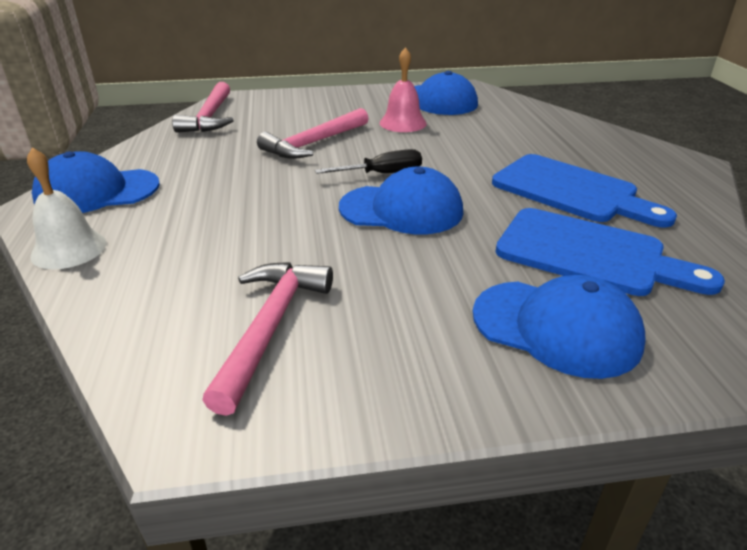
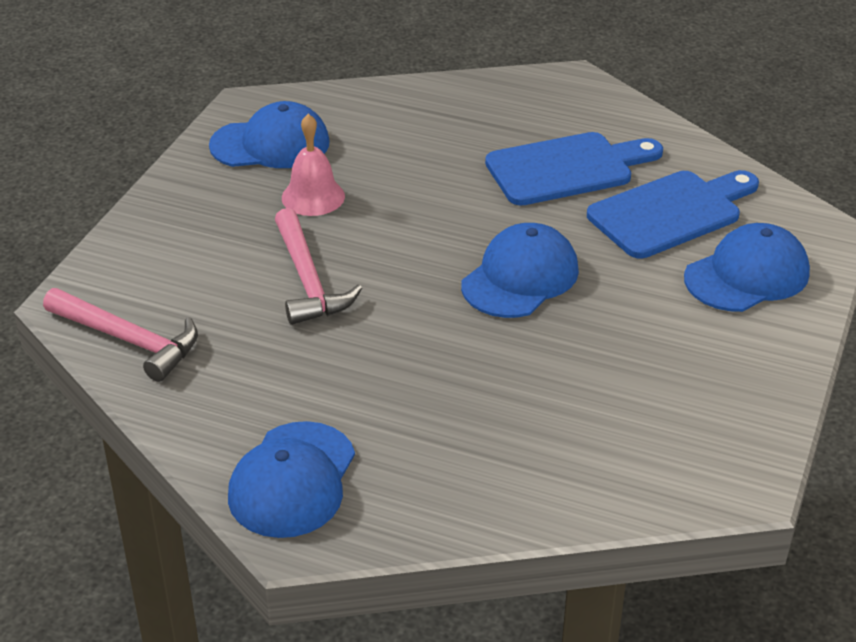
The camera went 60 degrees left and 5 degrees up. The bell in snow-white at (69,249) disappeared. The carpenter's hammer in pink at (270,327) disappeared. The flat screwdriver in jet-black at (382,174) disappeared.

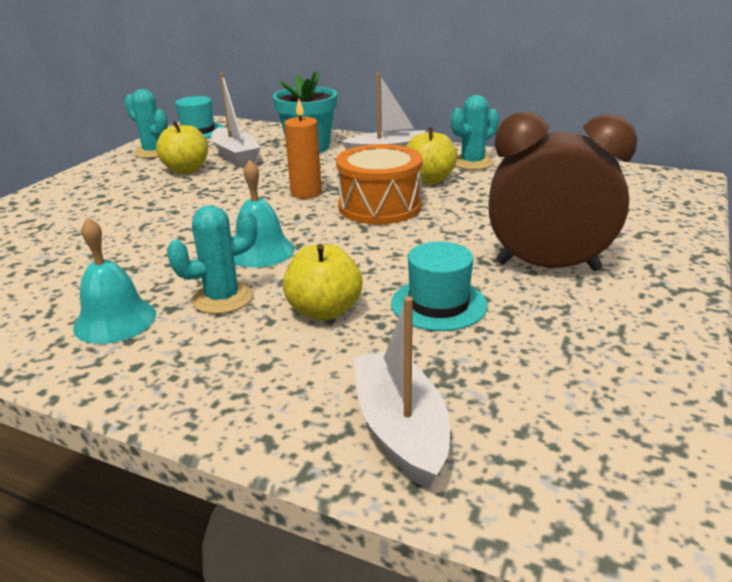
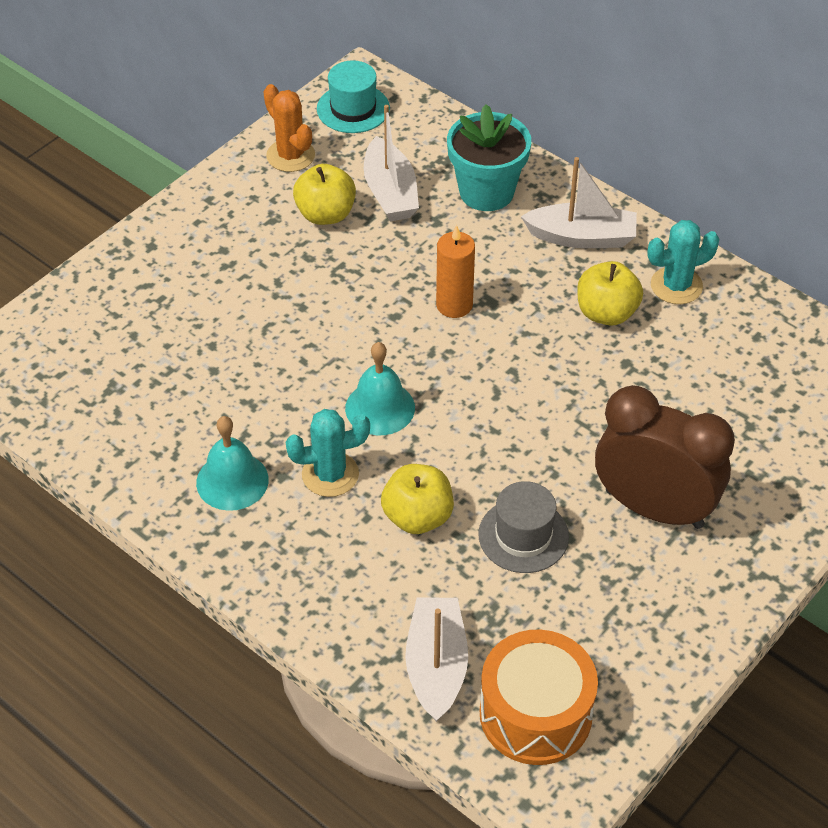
The camera went 15 degrees right and 20 degrees up. The saguaro cactus in turquoise at (153,152) became the saguaro cactus in orange at (290,156). The hat in turquoise at (438,304) became the hat in ash-grey at (523,535). The toy drum in orange moved from (380,206) to (535,714).

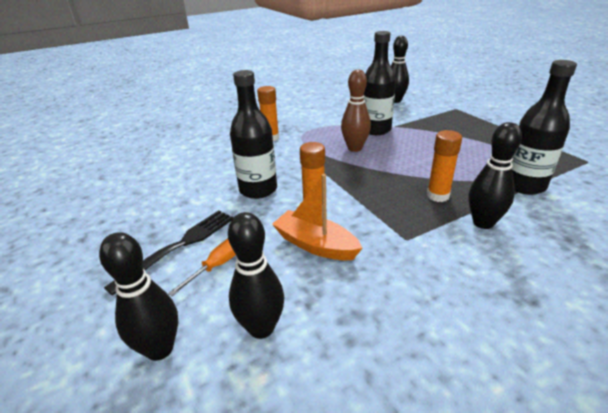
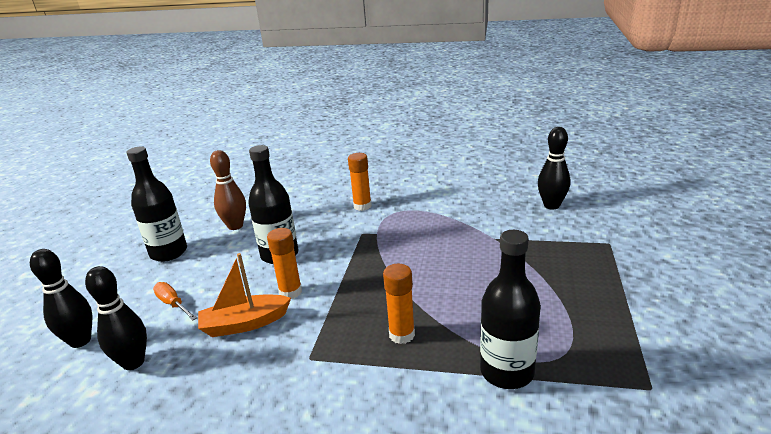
The camera went 40 degrees right and 5 degrees down. The drink bottle in jet-black moved from (375,130) to (169,252). The flat screwdriver in orange at (217,265) turned 120 degrees counterclockwise. The boat in orange at (315,245) turned 90 degrees counterclockwise. The bowling pin in russet moved from (355,148) to (235,226). The table fork in jet-black at (180,246) disappeared. The bowling pin in jet-black at (483,223) disappeared.

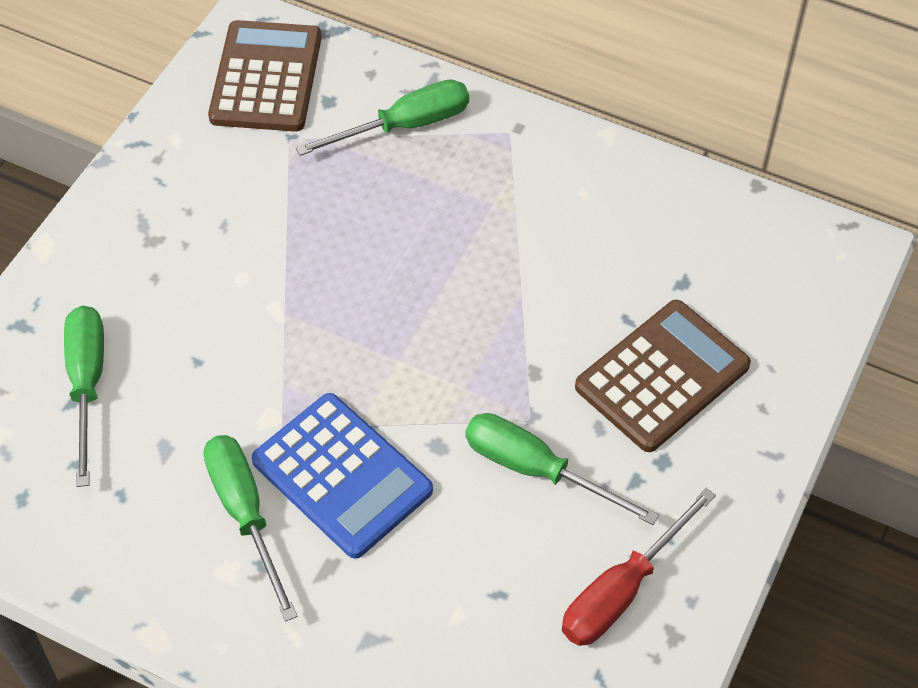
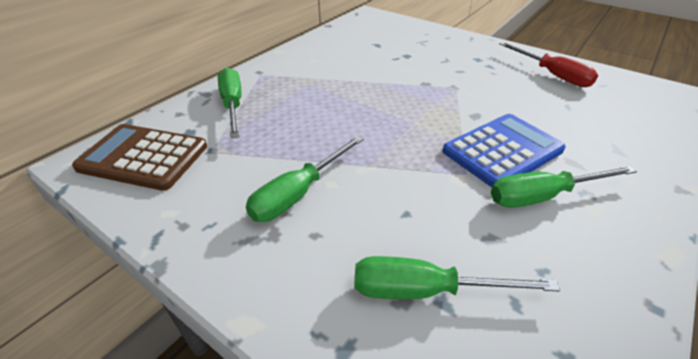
The camera went 80 degrees left and 15 degrees down. The flat screwdriver in green moved from (536,470) to (299,193). The pocket calculator in russet at (662,376) disappeared.

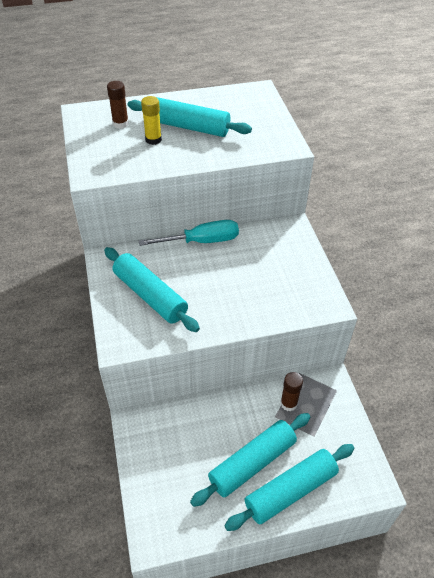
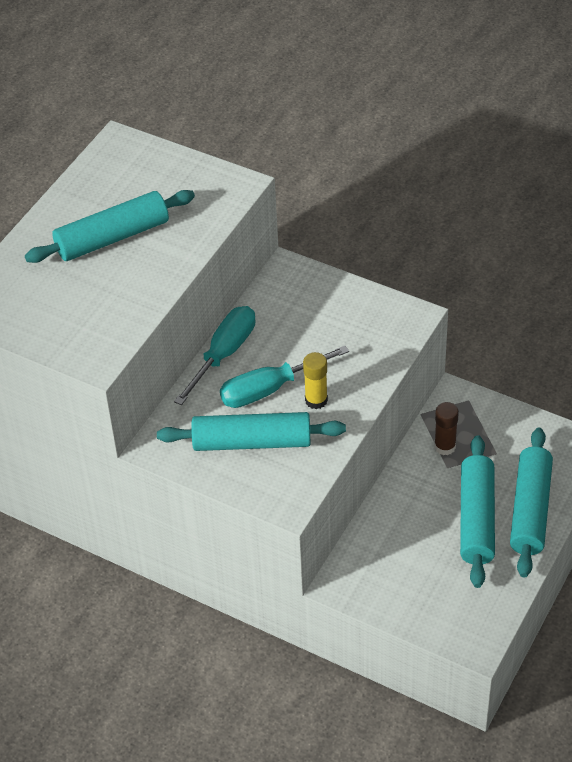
The camera went 45 degrees left and 0 degrees up. The flat screwdriver in turquoise at (270,389) appeared. The glue stick in yellow moved from (153,140) to (316,400). The glue stick in russet at (120,124) disappeared.

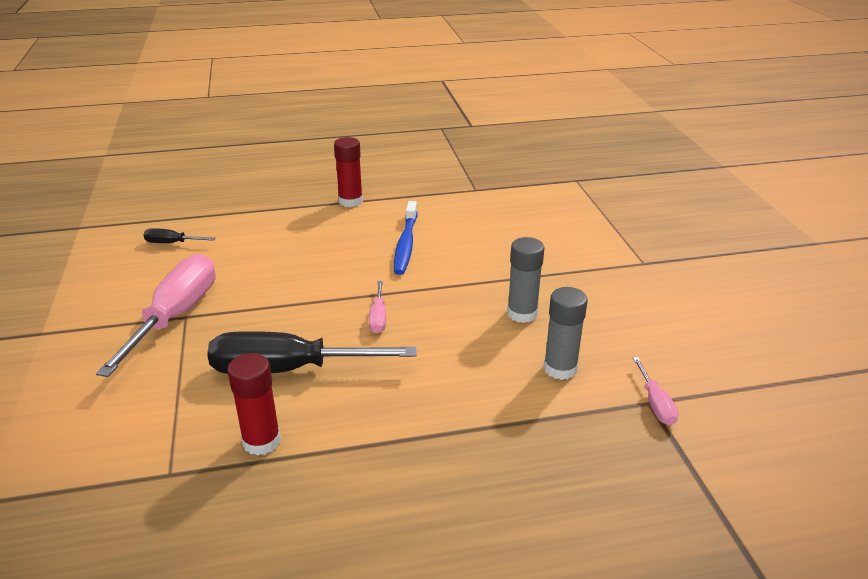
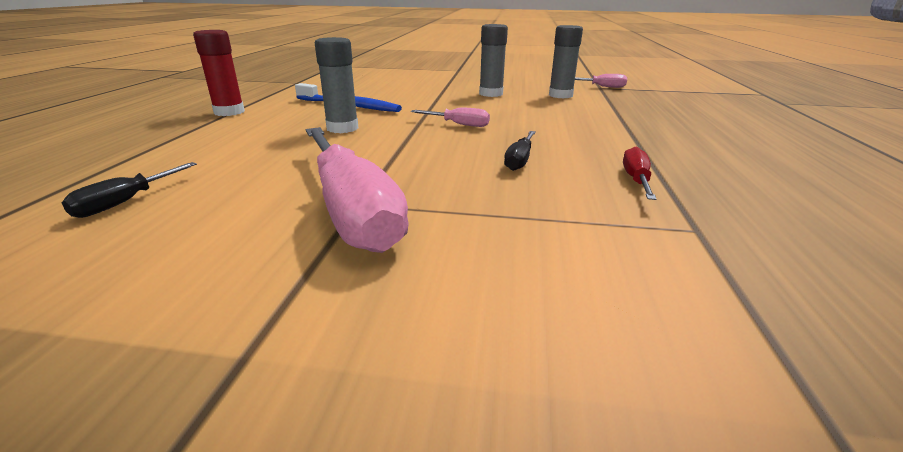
The camera went 70 degrees left and 5 degrees down. The flat screwdriver in pink at (175,317) turned 150 degrees counterclockwise. The glue stick in ash-grey at (342,128) appeared. The flat screwdriver in jet-black at (289,369) changed to 0.45 times the size. The glue stick in crimson at (261,441) was replaced by the flat screwdriver in crimson at (636,180).

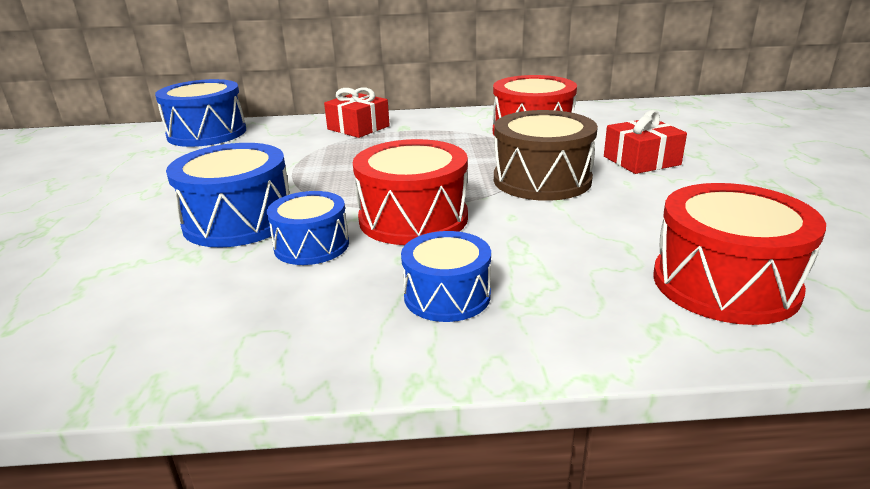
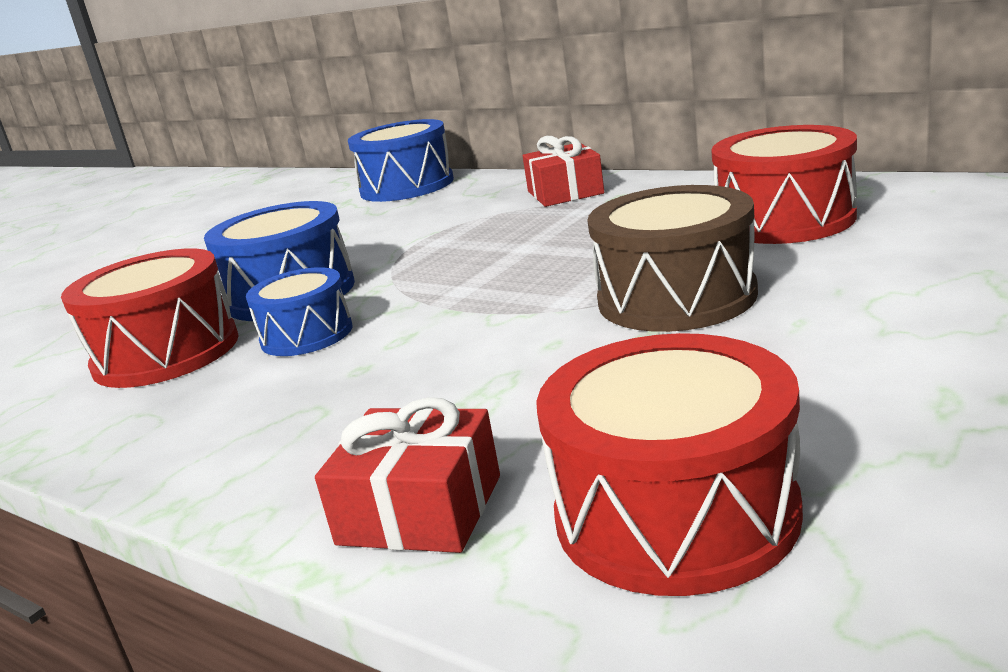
The camera went 40 degrees right and 5 degrees down. The toy drum in crimson moved from (413,218) to (166,353). The wrapped gift in crimson moved from (641,160) to (420,509). The toy drum in royal blue at (447,296) disappeared.

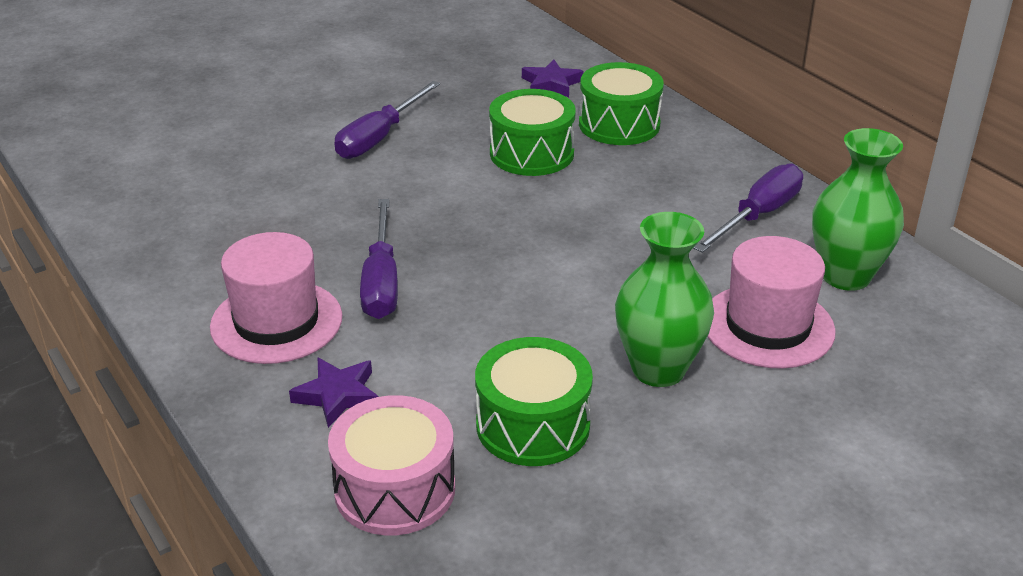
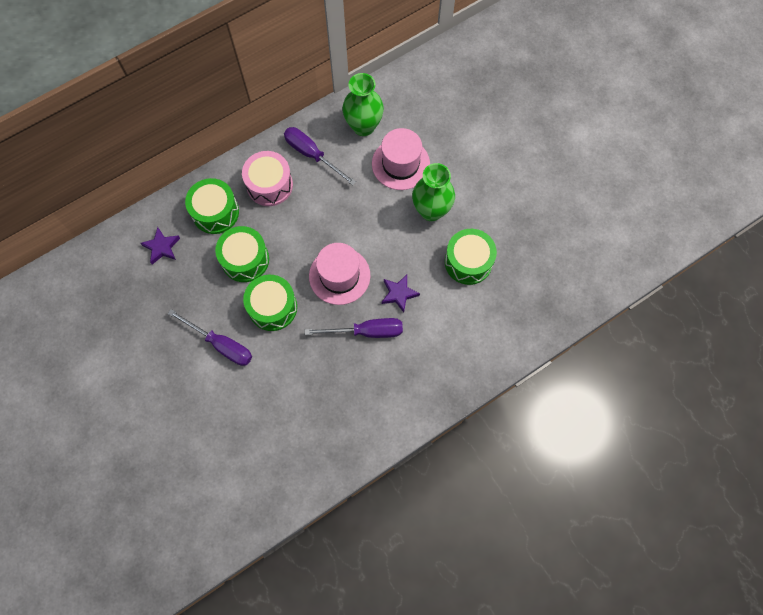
The camera went 90 degrees left and 35 degrees up. The toy drum in pink moved from (395,489) to (269,185). The toy drum in green at (272,307) appeared. The hat in pink moved from (276,322) to (339,276). The star shape in purple moved from (337,395) to (399,294).

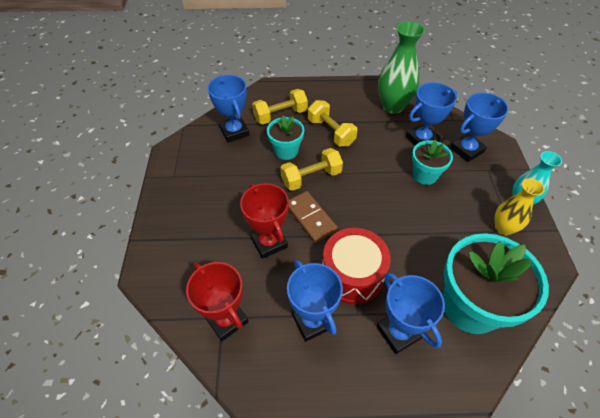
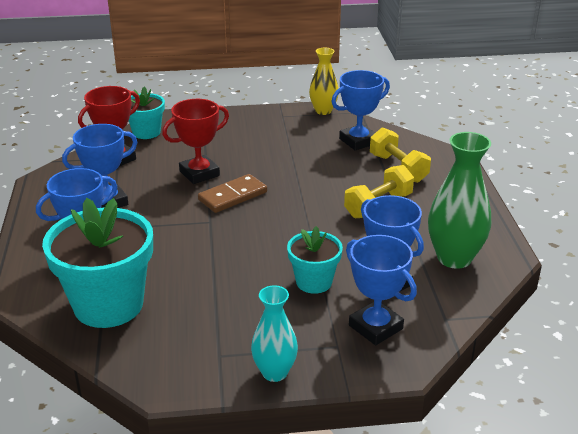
The camera went 85 degrees right and 20 degrees down. The plant pot in turquoise moved from (286,151) to (146,132). The flower vase in yellow moved from (503,228) to (323,111). The hand weight in yellow at (311,177) disappeared. The toy drum in crimson at (352,275) disappeared.

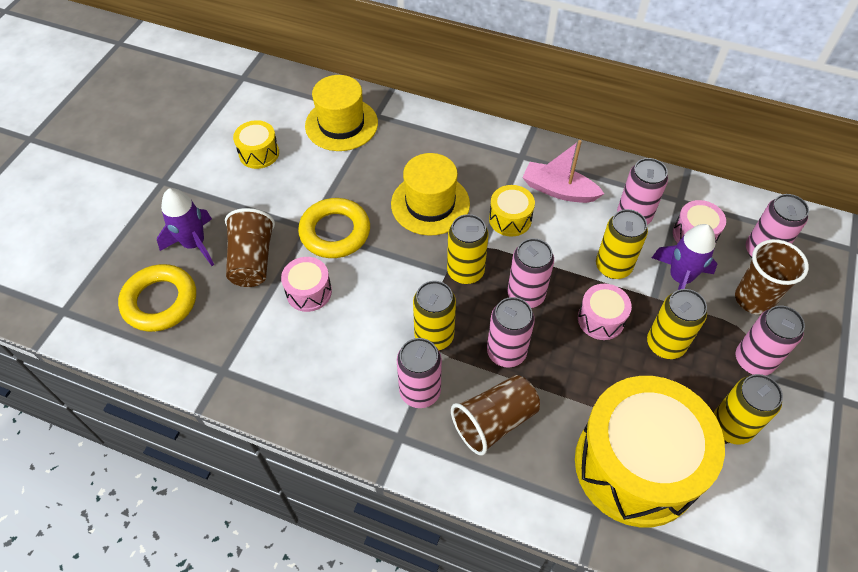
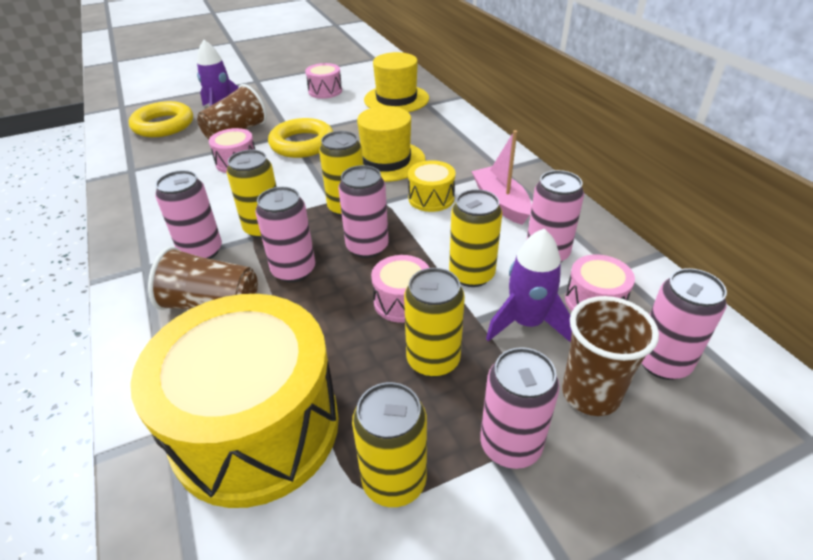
The camera went 45 degrees right and 15 degrees down. The toy drum in yellow at (259,153) became the toy drum in pink at (325,91).

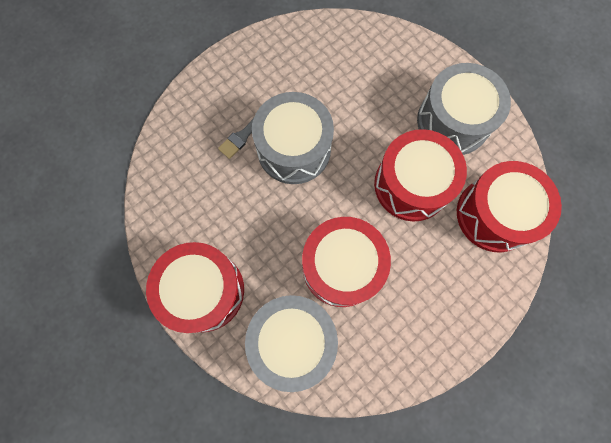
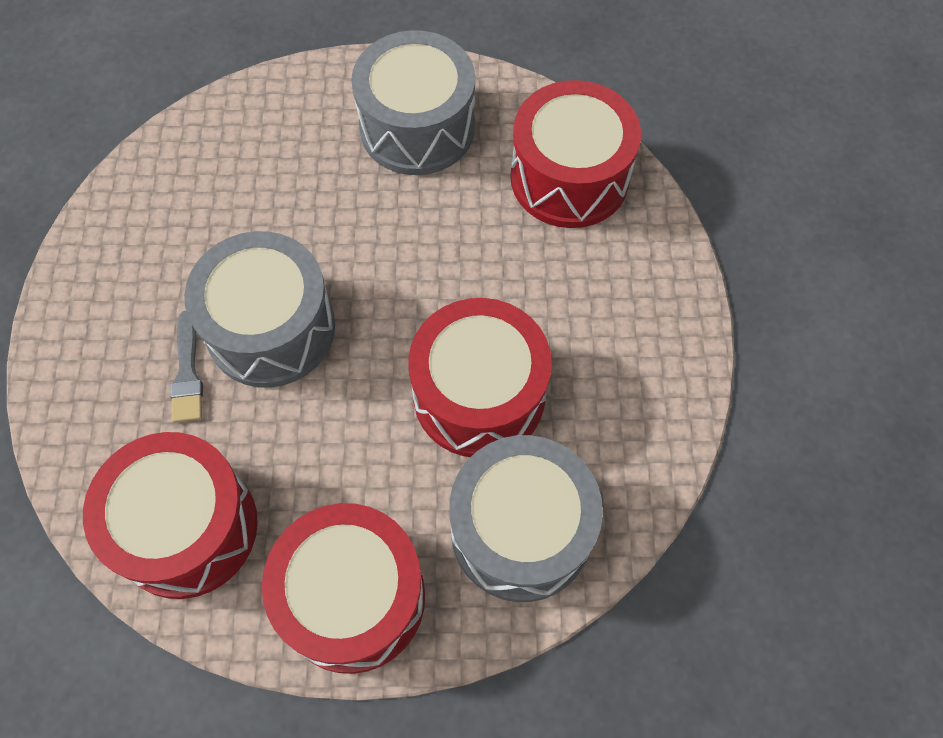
The camera went 50 degrees left and 10 degrees down. The toy drum in crimson moved from (411,185) to (187,528).

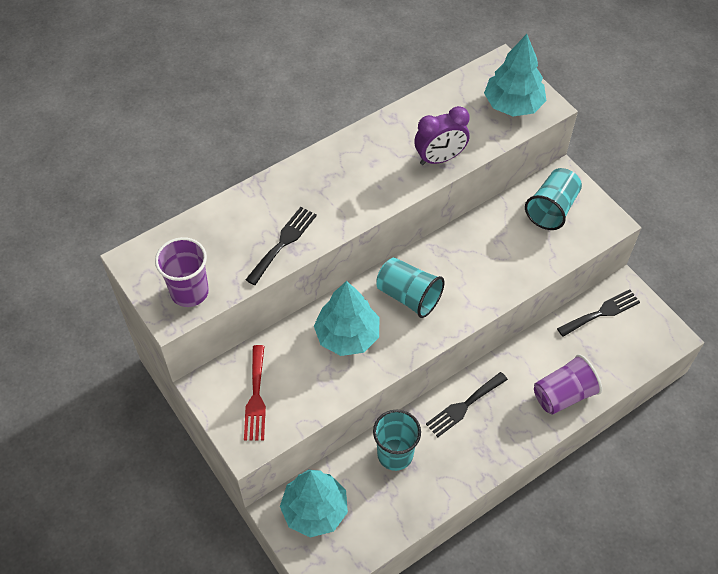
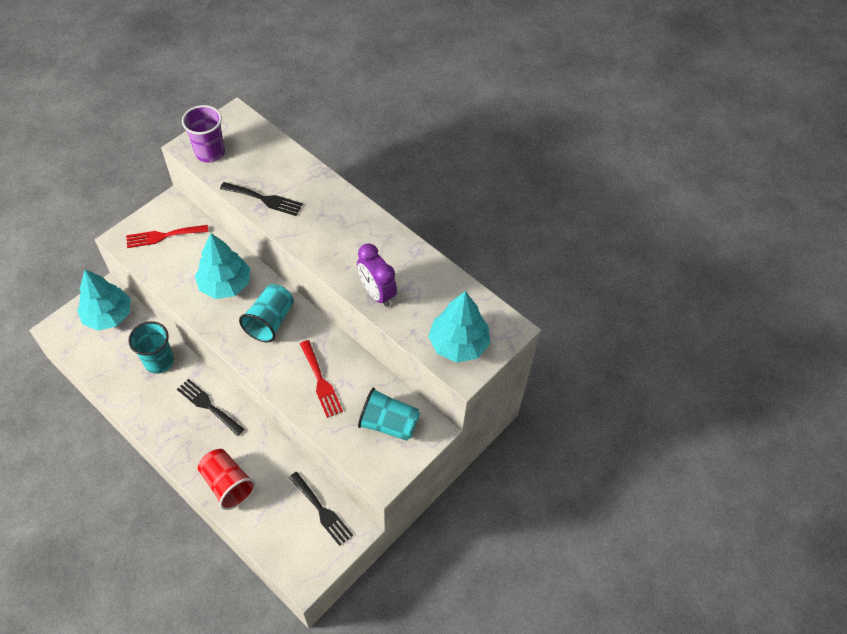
The camera went 75 degrees right and 0 degrees up. The beaker in purple at (563,394) became the beaker in crimson at (228,484). The table fork in crimson at (321,381) appeared.

